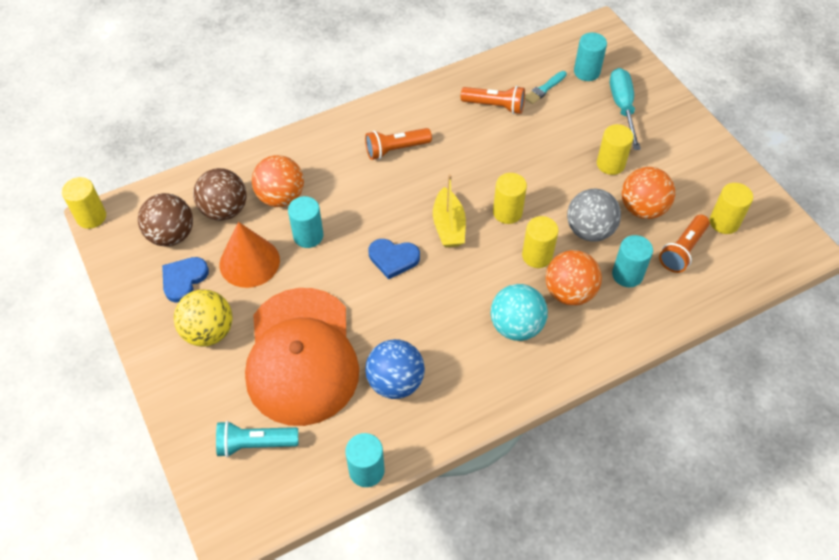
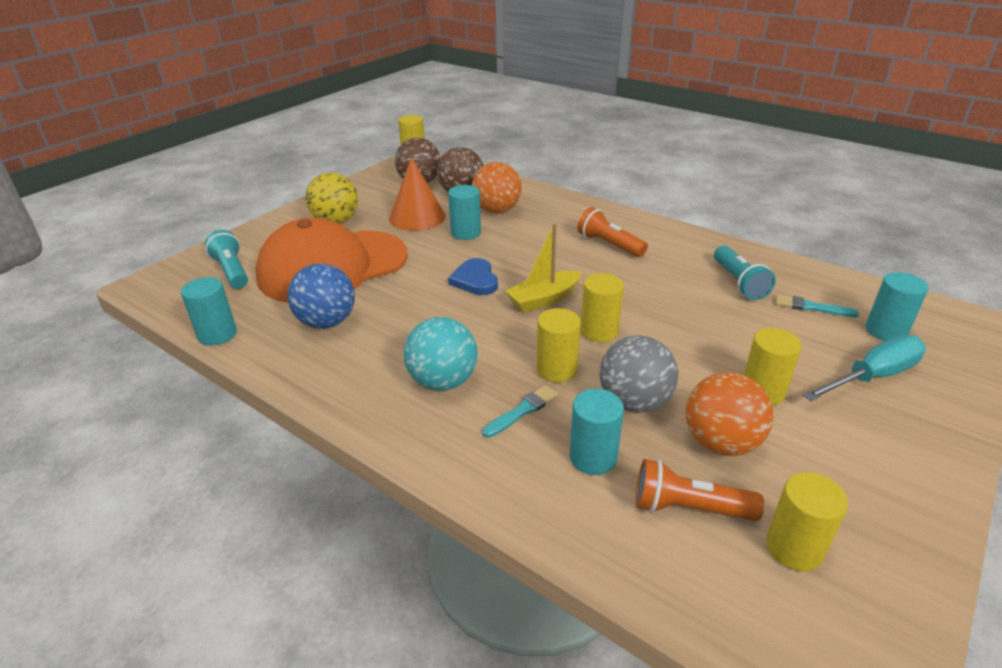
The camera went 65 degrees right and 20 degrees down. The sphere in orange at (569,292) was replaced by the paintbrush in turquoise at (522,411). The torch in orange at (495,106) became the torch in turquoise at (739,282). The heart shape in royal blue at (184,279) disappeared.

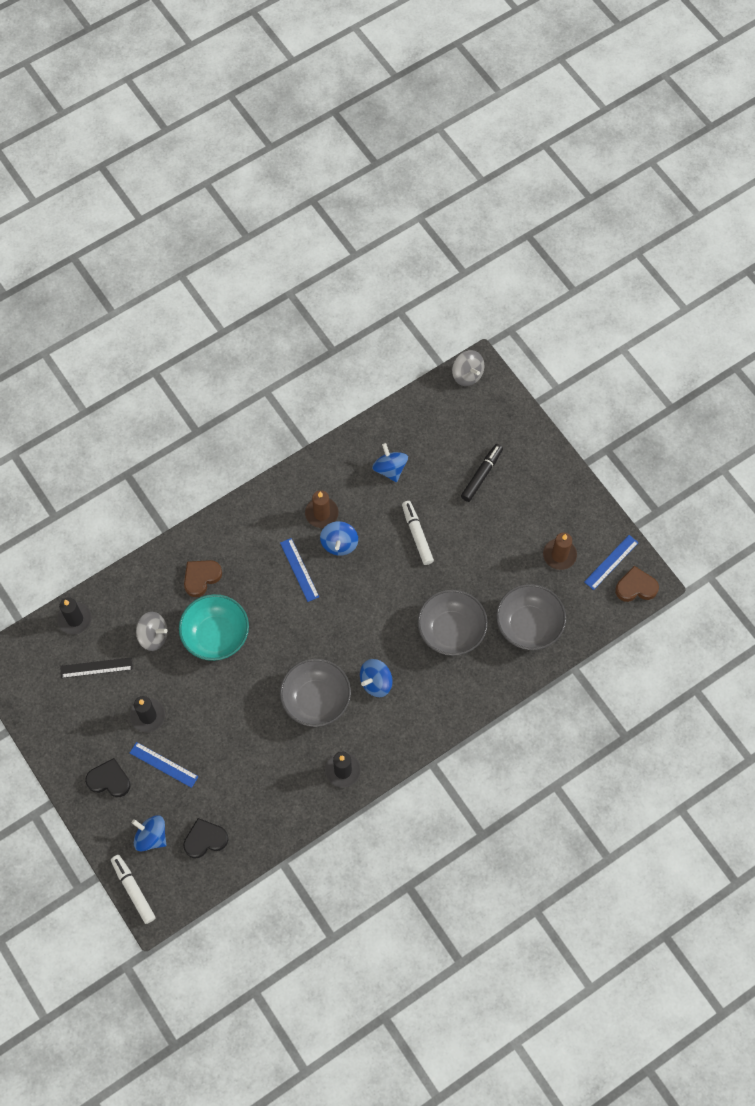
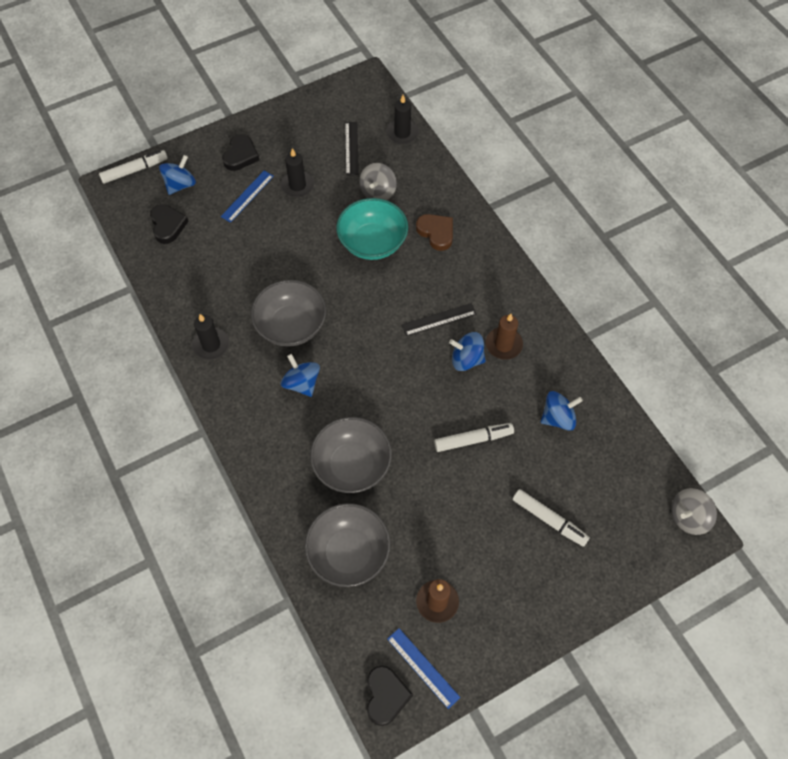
The camera went 95 degrees right and 5 degrees down. The heart shape in russet at (636,587) became the heart shape in jet-black at (386,696). The ruler in royal blue at (299,569) became the ruler in jet-black at (438,319). The marker pen in jet-black at (482,475) became the marker pen in snow-white at (549,520).

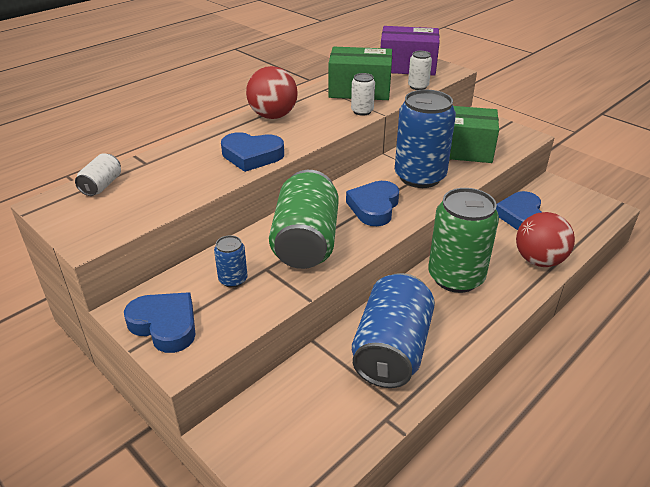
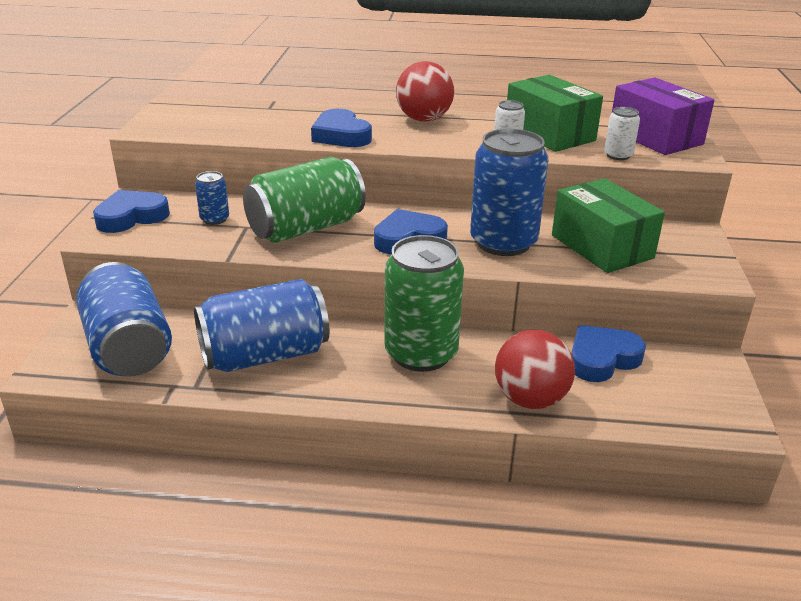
The camera went 50 degrees right and 5 degrees down. The tin in royal blue at (128,348) appeared. The heart shape in royal blue at (165,325) turned 120 degrees counterclockwise. The tin in snow-white at (102,186) disappeared.

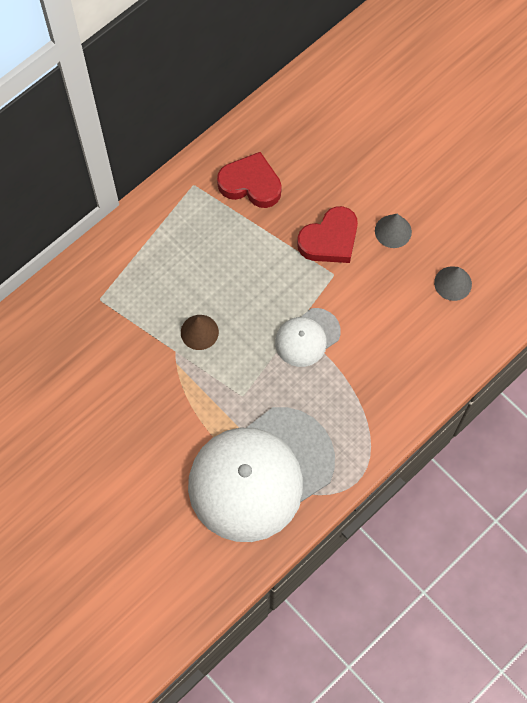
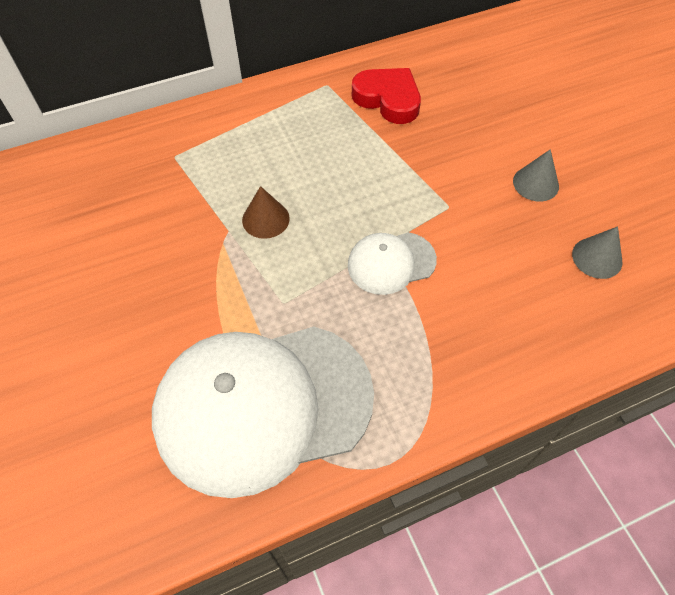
The camera went 20 degrees right and 10 degrees down. The heart shape in crimson at (330,240) disappeared.

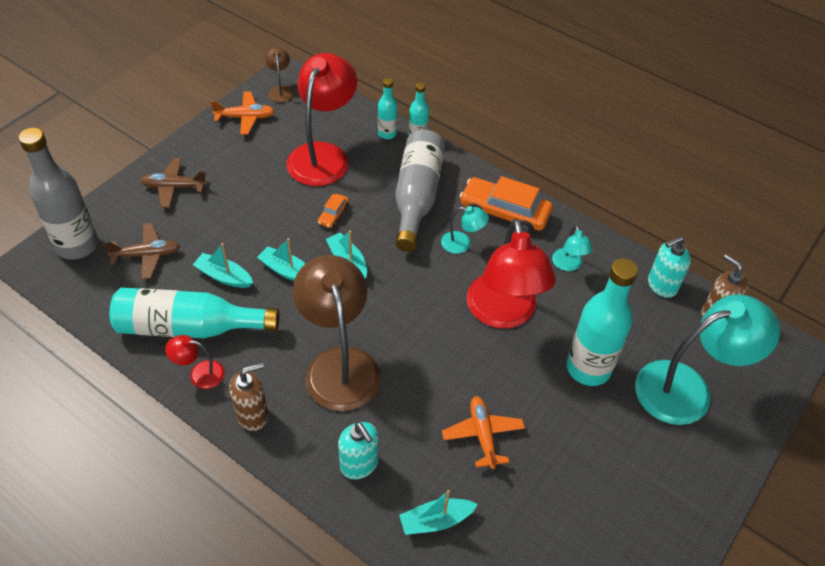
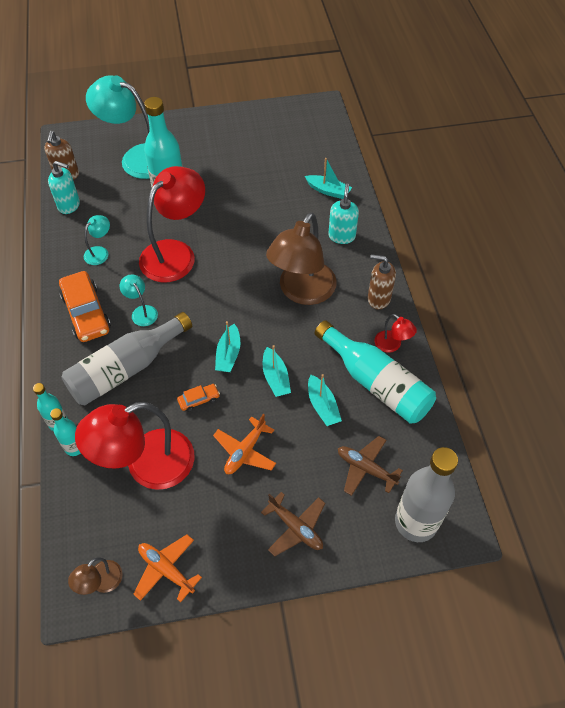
The camera went 135 degrees left and 5 degrees up. The plane in orange moved from (483,435) to (245,451).

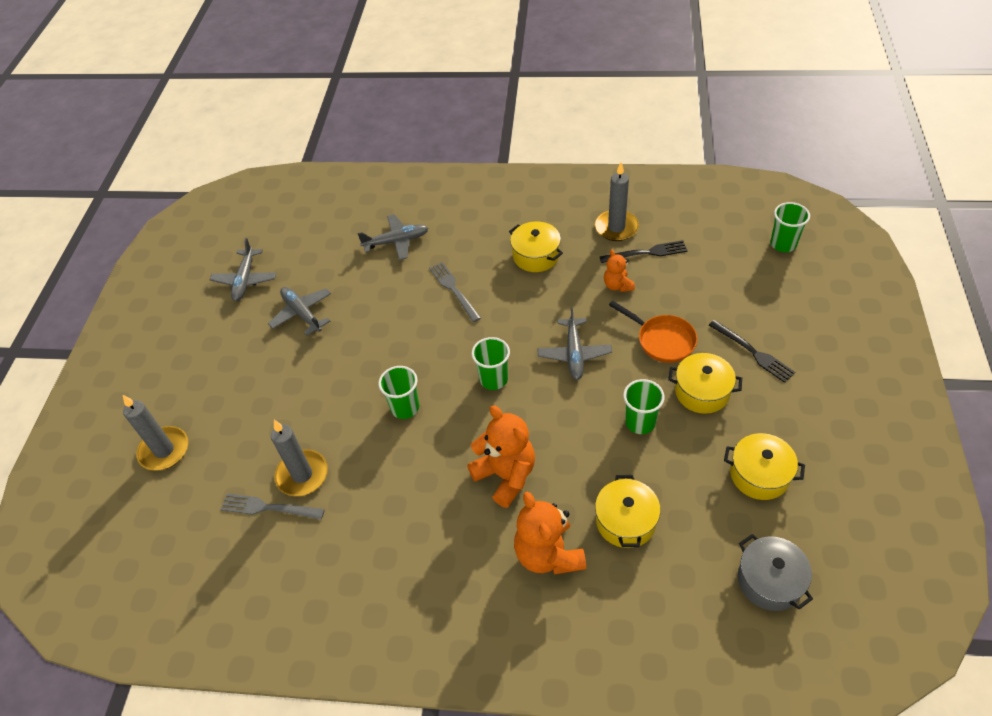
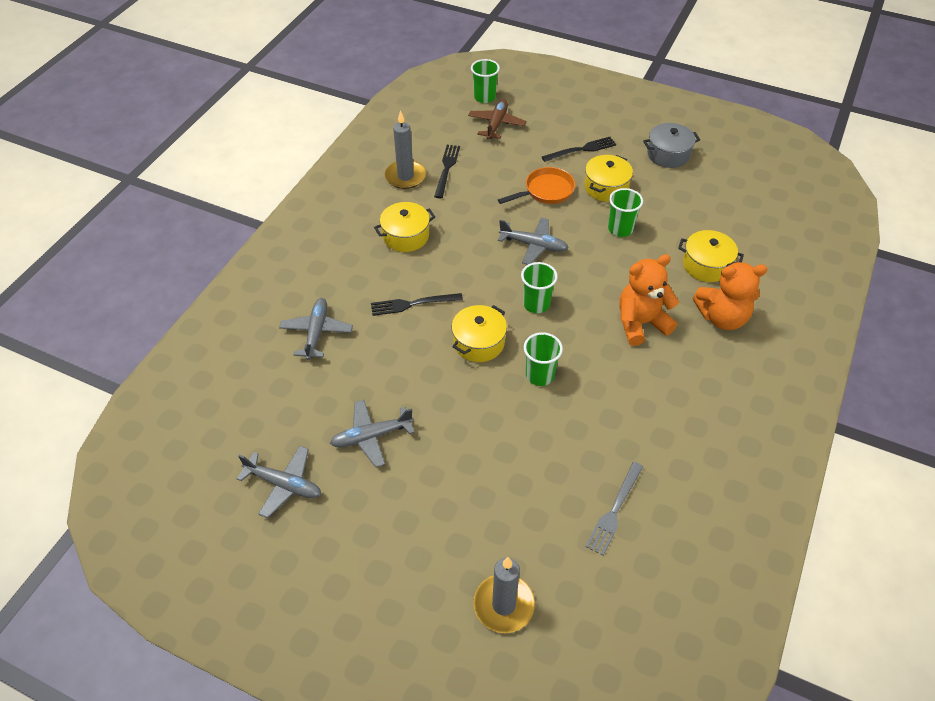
The camera went 75 degrees left and 0 degrees up. The table fork in ash-grey at (453,289) became the table fork in jet-black at (412,304). The stockpot in yellow moved from (759,475) to (479,342). The plane in russet at (496,124) appeared. The stockpot in ash-grey moved from (769,581) to (668,154). The wax candle in ash-grey at (302,475) disappeared. The teddy in orange at (617,285) disappeared.

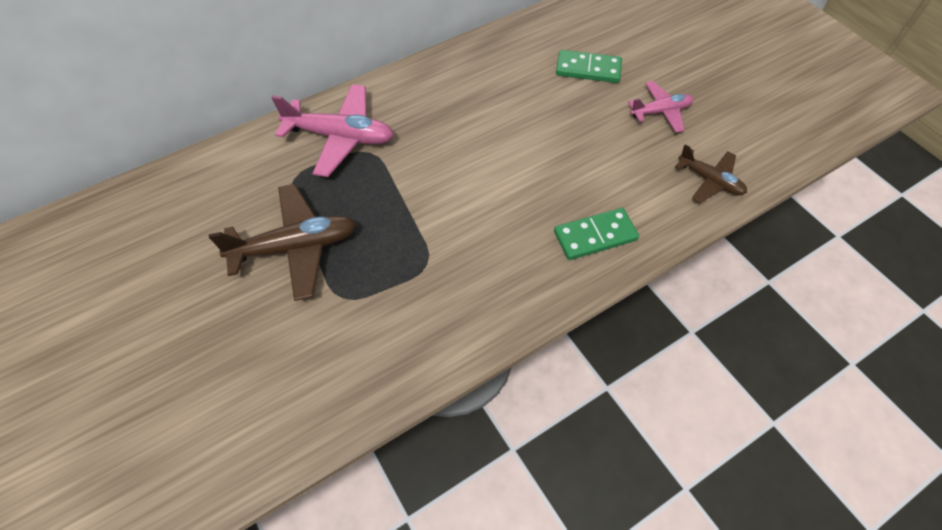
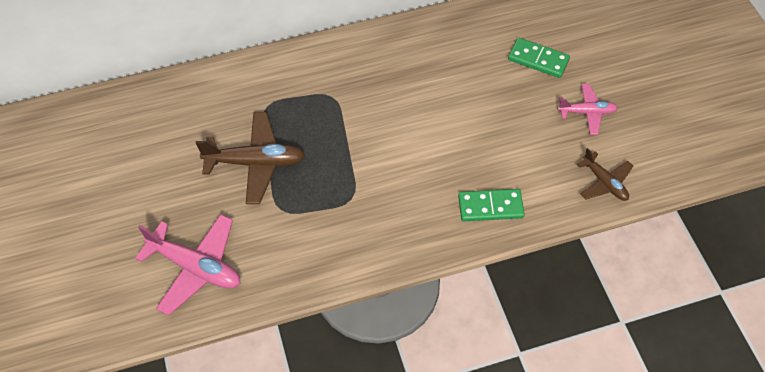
The camera went 15 degrees right and 0 degrees up. The plane in pink moved from (340,137) to (196,267).

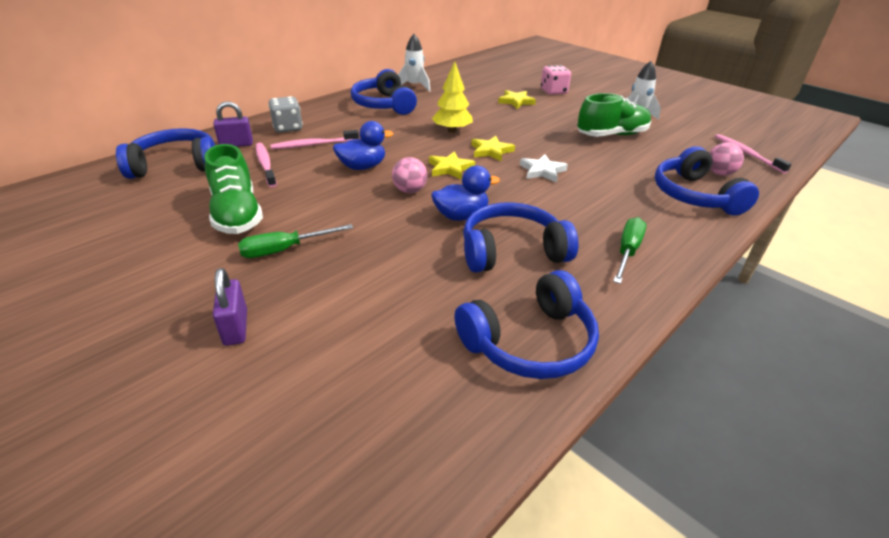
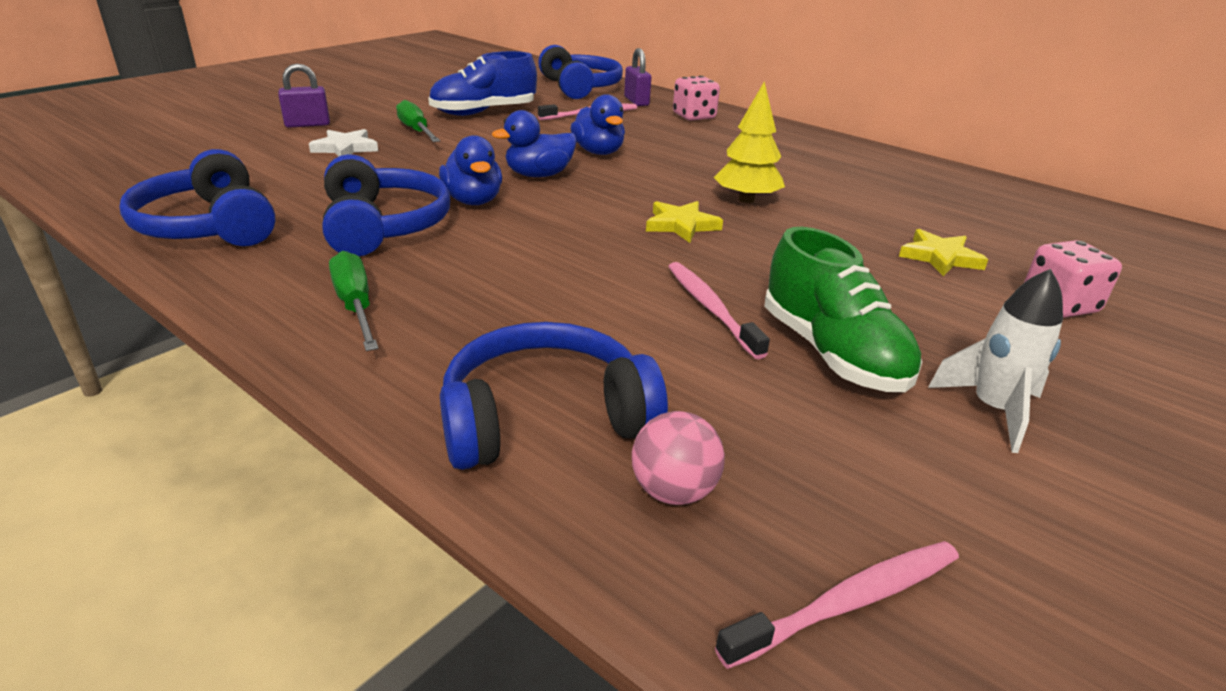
The camera went 85 degrees right and 5 degrees down. The star shape in snow-white moved from (542,171) to (345,148). The flat screwdriver in green at (627,251) turned 135 degrees counterclockwise. The shoe in green at (237,214) became the shoe in royal blue at (484,112). The sphere in pink at (410,190) was replaced by the toy duck in royal blue at (539,175). The tooth brush in pink moved from (313,145) to (710,308). The game die in ash-grey at (288,128) became the game die in pink at (694,116). The headphones in royal blue at (383,105) disappeared. The spaceship in snow-white at (414,86) disappeared. The star shape in yellow at (450,168) disappeared.

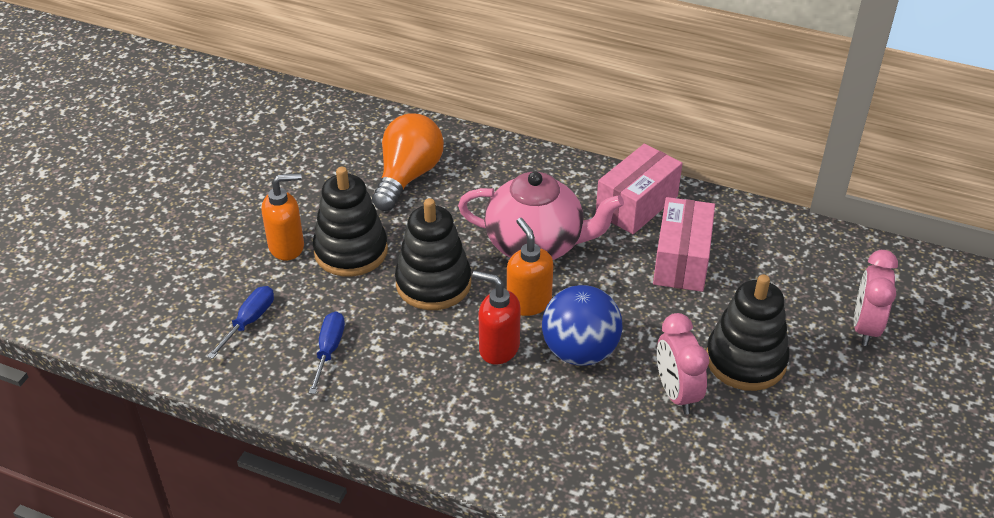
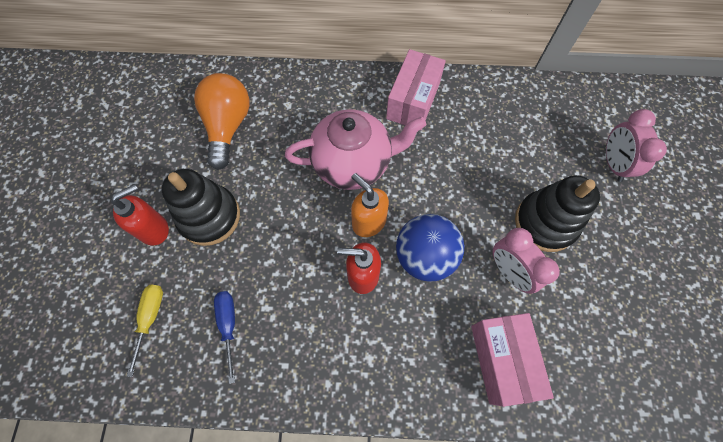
The camera went 20 degrees left and 25 degrees up. The pump bottle in orange at (287,247) became the pump bottle in crimson at (154,229). The flat screwdriver in royal blue at (249,321) became the flat screwdriver in yellow at (150,318). The parcel in pink moved from (681,260) to (502,360). The stacking rings in jet-black at (433,283) disappeared.

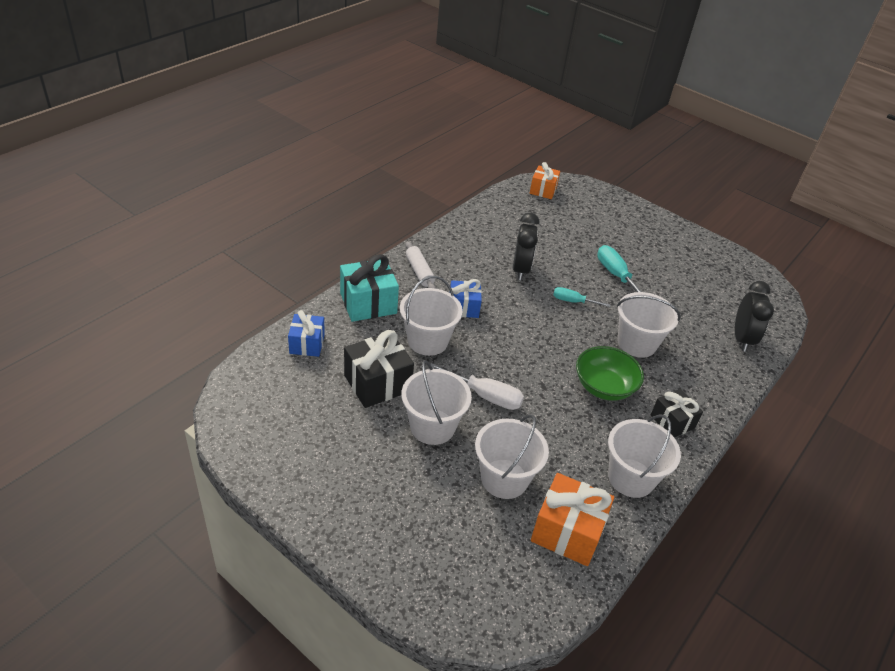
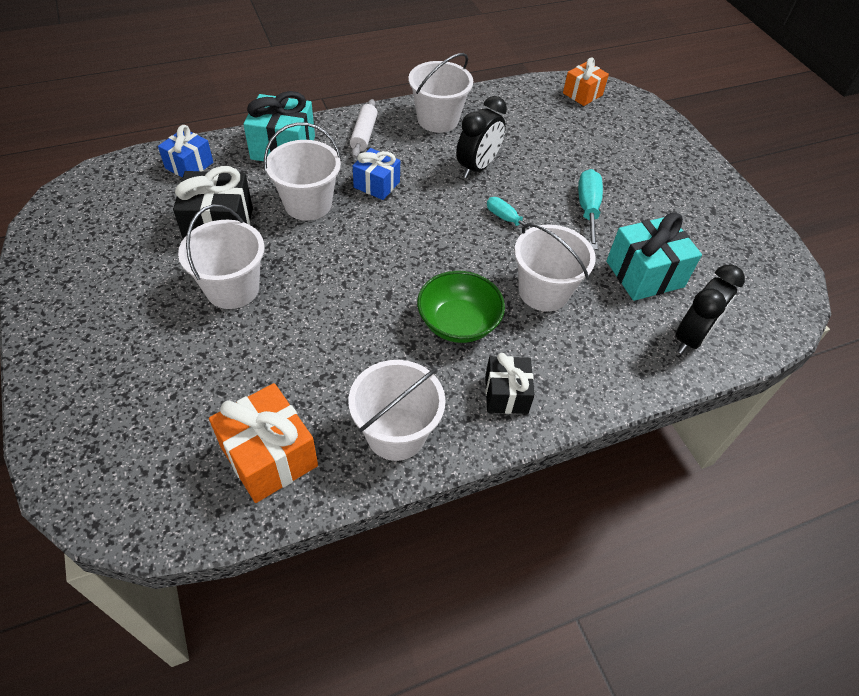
The camera went 30 degrees right and 10 degrees up. The pail in snow-white moved from (504,479) to (438,119). The wrapped gift in turquoise at (644,274) appeared. The flat screwdriver in snow-white at (485,396) disappeared.

